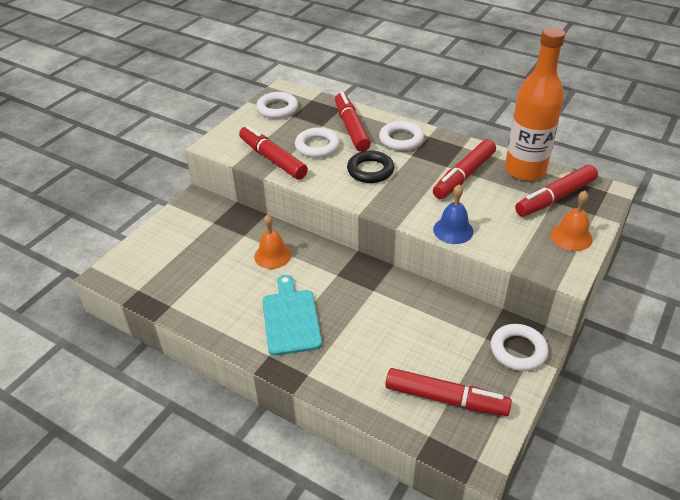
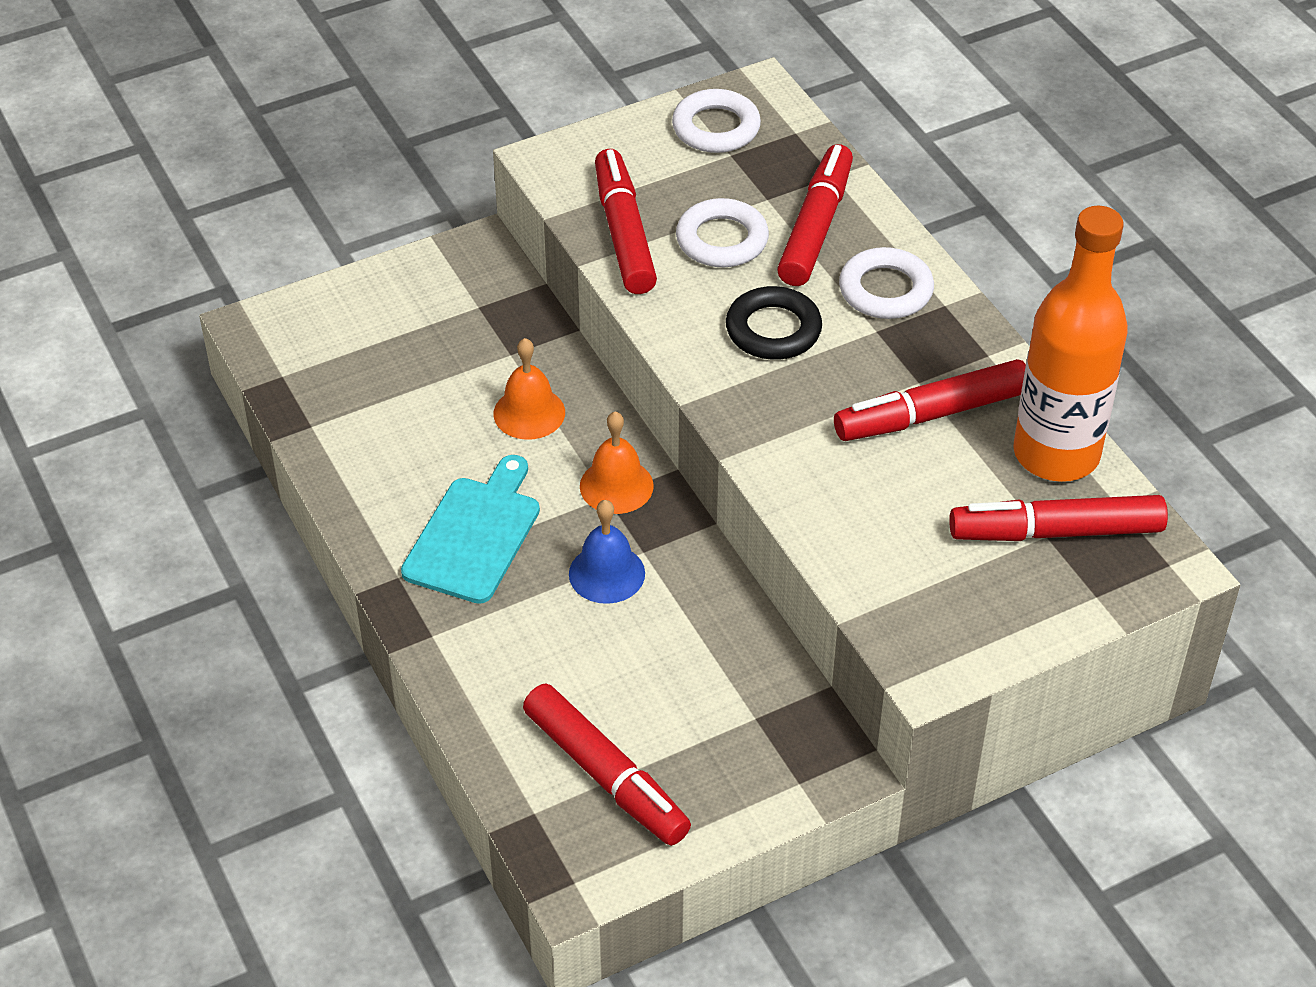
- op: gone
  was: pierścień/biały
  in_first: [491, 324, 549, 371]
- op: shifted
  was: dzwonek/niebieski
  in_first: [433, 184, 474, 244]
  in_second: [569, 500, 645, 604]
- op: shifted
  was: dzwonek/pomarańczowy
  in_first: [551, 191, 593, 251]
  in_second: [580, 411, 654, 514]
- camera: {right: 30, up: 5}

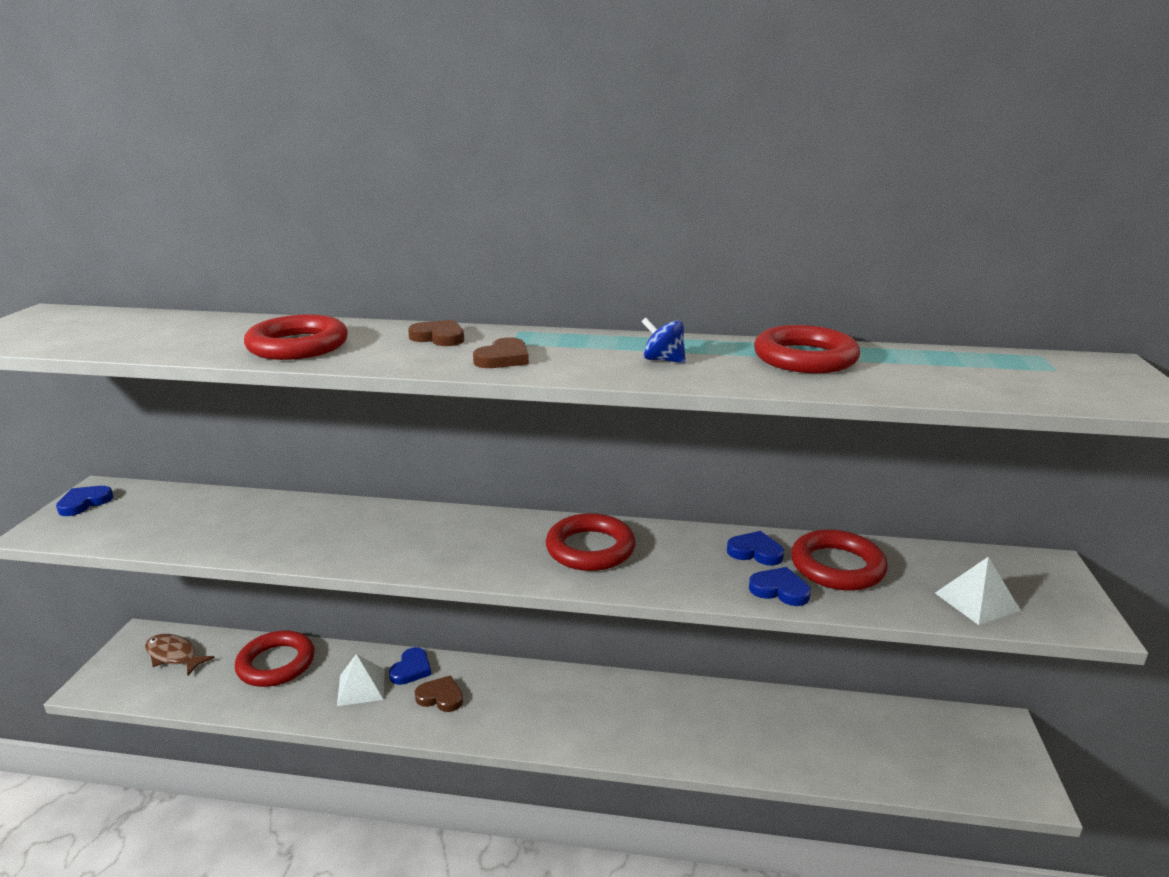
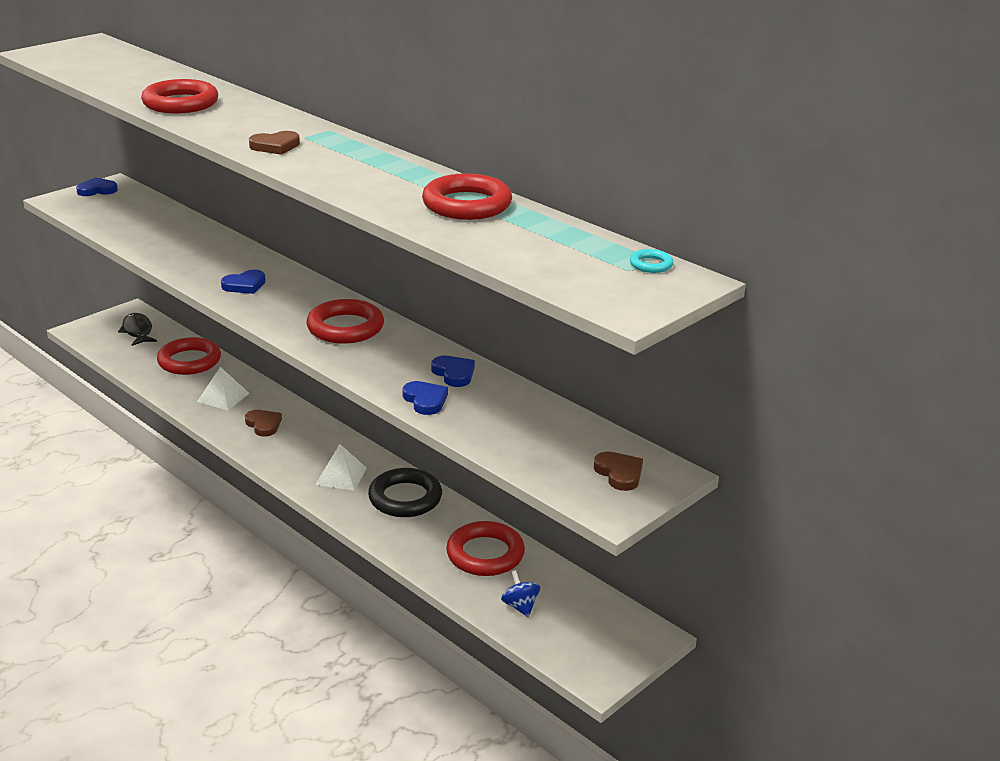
- op: new
  now: pierścień/czarny
  in_second: [368, 468, 442, 517]
- op: new
  now: pierścień/turkusowy
  in_second: [630, 249, 673, 273]
- op: shifted
  was: serce/niebieski
  in_first: [389, 647, 431, 685]
  in_second: [221, 270, 266, 294]
- op: shifted
  was: serce/brązowy
  in_first: [408, 320, 464, 346]
  in_second: [594, 451, 643, 491]
- op: shifted
  was: bączek/niebieski
  in_first: [641, 317, 686, 363]
  in_second: [501, 570, 540, 617]
- op: shifted
  was: pierścień/czerwony
  in_first: [791, 529, 888, 591]
  in_second: [446, 521, 525, 576]
- op: shifted
  was: piramida/biały
  in_first: [935, 557, 1021, 625]
  in_second: [315, 444, 367, 491]
- op: repainted
  was: ryba/brązowy
  now: ryba/czarny
  in_first: [145, 634, 215, 675]
  in_second: [118, 313, 157, 346]
- camera: {right: 35, up: 5}

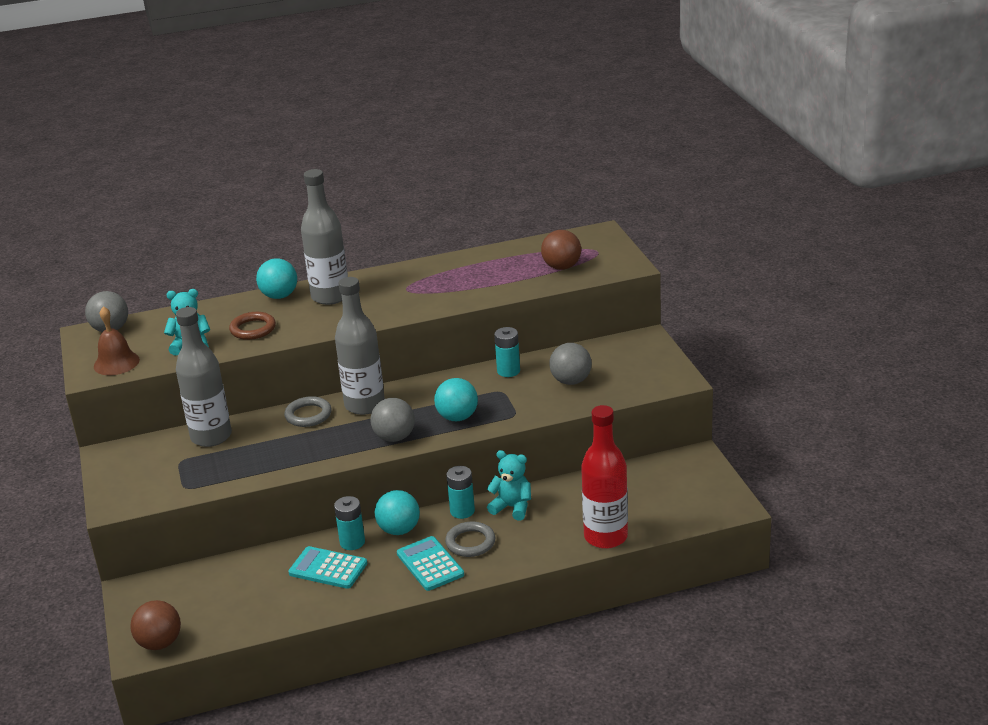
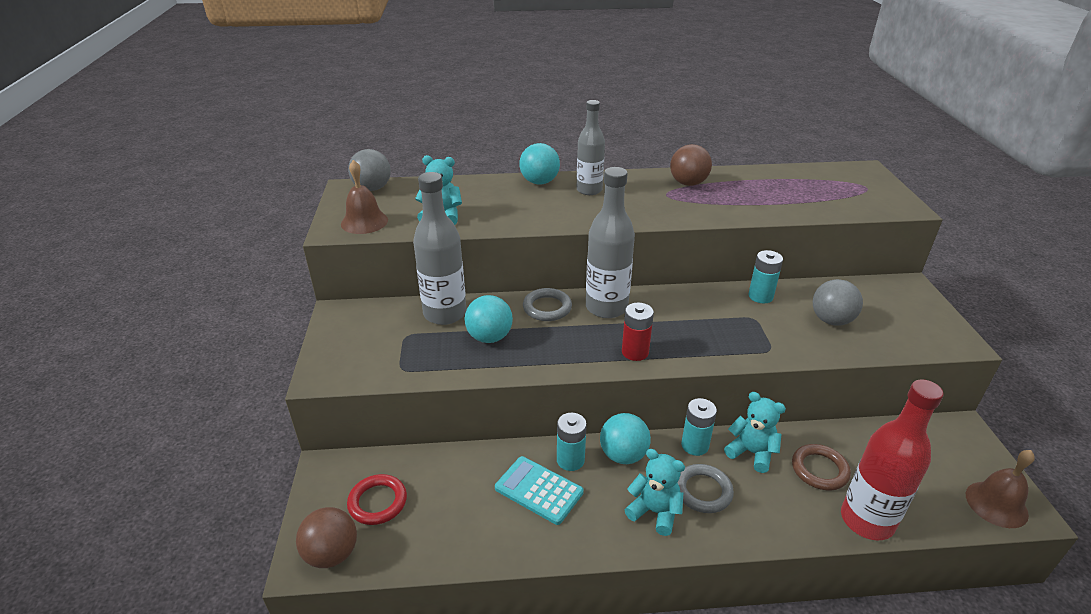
- op: new
  now: pierścień/czerwony
  in_second: [347, 474, 407, 525]
- op: new
  now: dzwonek/brązowy
  in_second: [966, 450, 1035, 528]
- op: shifted
  was: pierścień/brązowy
  in_first: [229, 312, 276, 340]
  in_second: [792, 444, 851, 490]
- op: shifted
  was: piłka/turkusowy
  in_first: [434, 378, 478, 421]
  in_second: [465, 295, 513, 343]
- op: shifted
  was: piłka/brązowy
  in_first: [541, 230, 581, 270]
  in_second: [670, 144, 712, 186]
- op: swapped
  was: piłka/szary
  now: bateria/czerwony
  in_first: [371, 398, 415, 442]
  in_second: [622, 303, 654, 361]
- op: swapped
  was: kalkulator/turkusowy
  now: miś/turkusowy
  in_first: [397, 536, 464, 591]
  in_second: [625, 449, 685, 536]
- op: scaled
  was: butelka/szary
  in_first: [301, 169, 348, 305]
  in_second: [577, 100, 605, 195]
  ratio: 0.66
- camera: {right: 10, up: 5}

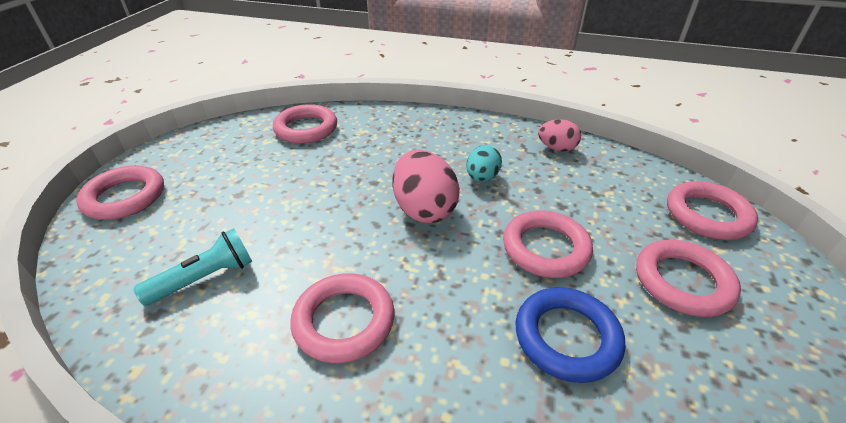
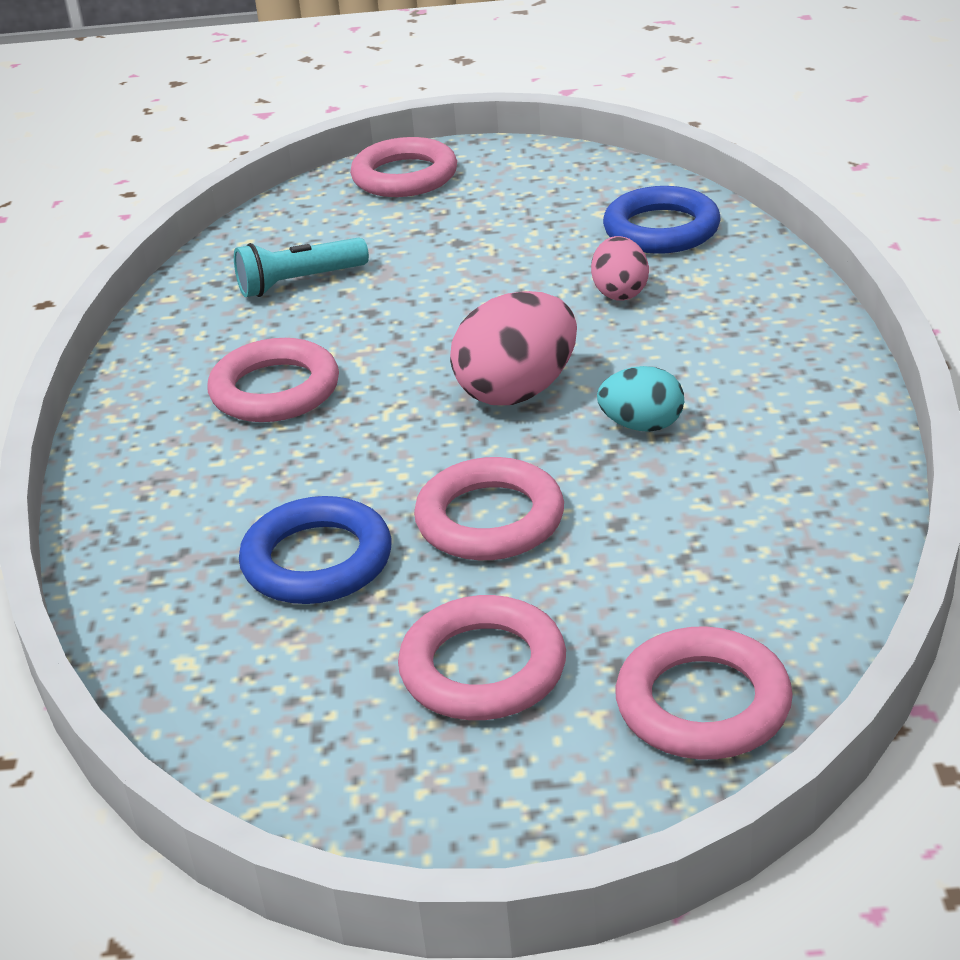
- op: shifted
  was: jajko/różowy
  in_first: [538, 119, 581, 152]
  in_second: [591, 236, 649, 301]
- op: repainted
  was: pierścień/różowy
  now: pierścień/niebieski
  in_first: [273, 104, 337, 143]
  in_second: [603, 186, 721, 254]
- op: rotated
  was: latarka/turkusowy
  in_first: [133, 228, 252, 306]
  in_second: [234, 237, 369, 297]
  clockwise: 120
- camera: {right: 75, up: -5}

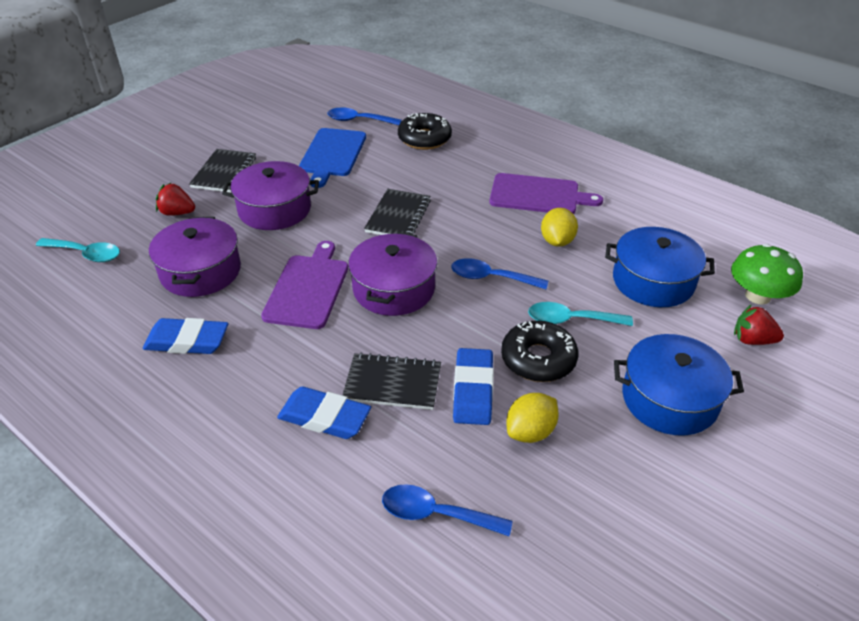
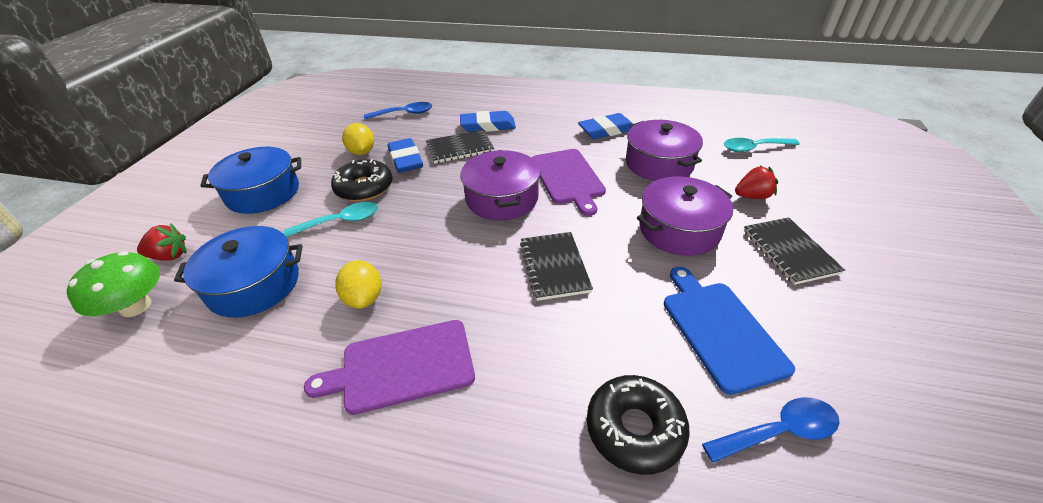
- op: gone
  was: łyżka/niebieski
  in_first: [451, 258, 548, 289]
- op: rotated
  was: cytryna/żółty
  in_first: [506, 393, 559, 443]
  in_second: [342, 123, 374, 155]
  clockwise: -45
- camera: {right: 155, up: 0}

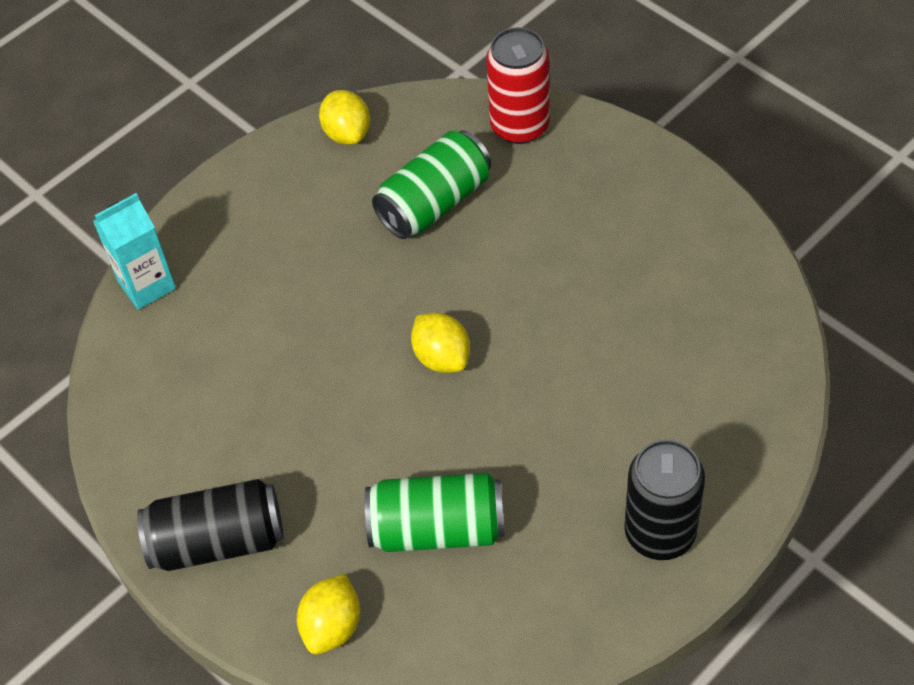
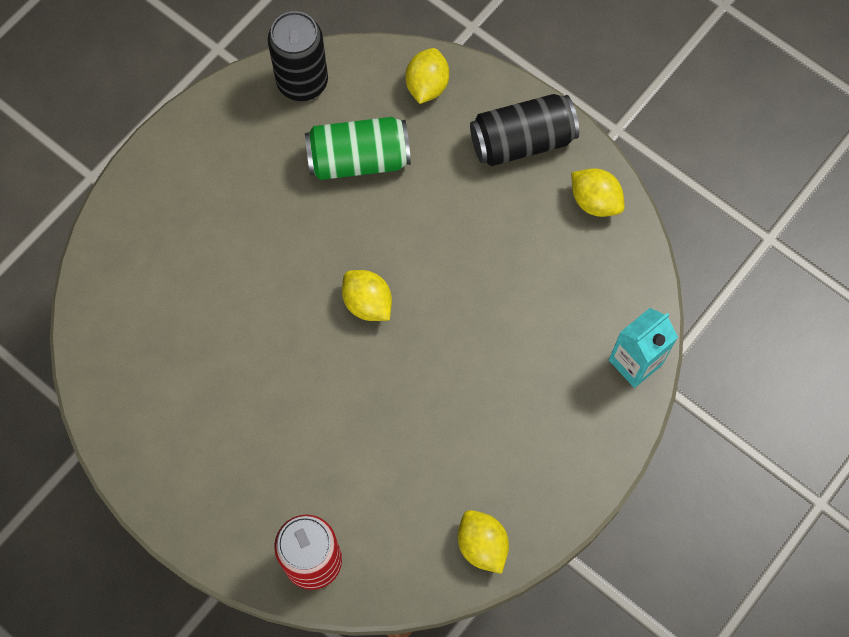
- op: gone
  was: puszka/zielony
  in_first: [372, 130, 491, 239]
- op: new
  now: cytryna/żółty
  in_second: [571, 169, 625, 217]
- op: shifted
  was: puszka/czarny
  in_first: [624, 439, 705, 560]
  in_second: [268, 11, 328, 101]
- camera: {right: 170, up: 15}

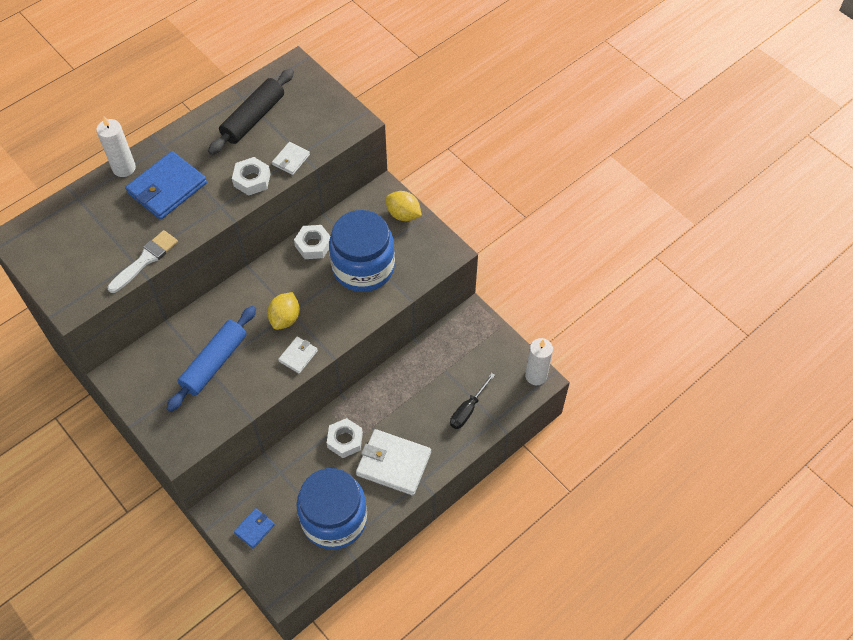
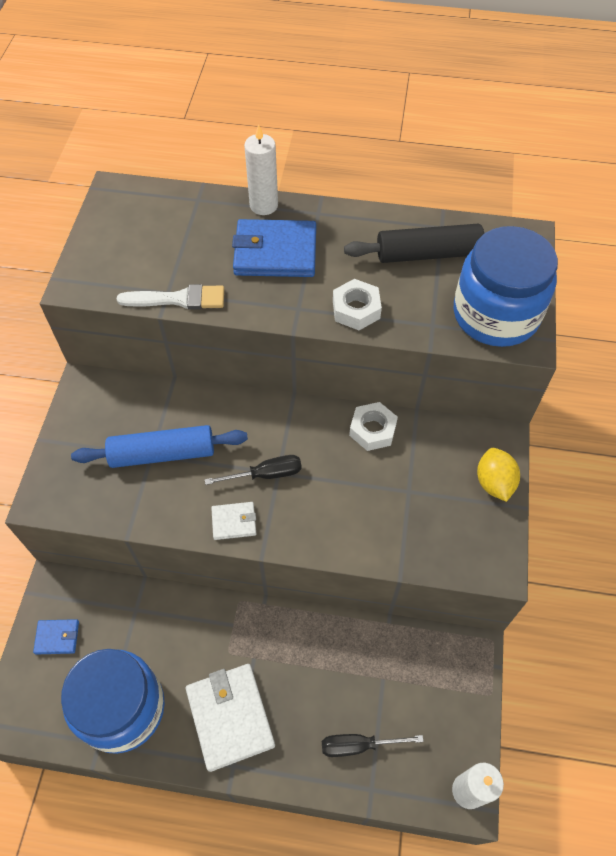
- op: gone
  was: portfel/biały
  in_first: [272, 142, 310, 175]
- op: gone
  was: nakrętka/biały
  in_first: [327, 418, 363, 458]
- op: shifted
  was: słoik/niebieski
  in_first: [329, 210, 395, 292]
  in_second: [454, 226, 558, 347]
- op: swapped
  was: cytryna/żółty
  now: śrubokręt/czarny
  in_first: [267, 292, 300, 330]
  in_second: [205, 455, 302, 485]
- camera: {right: 50, up: 0}

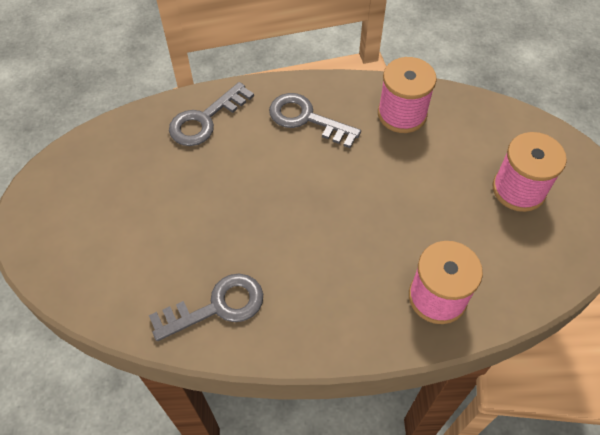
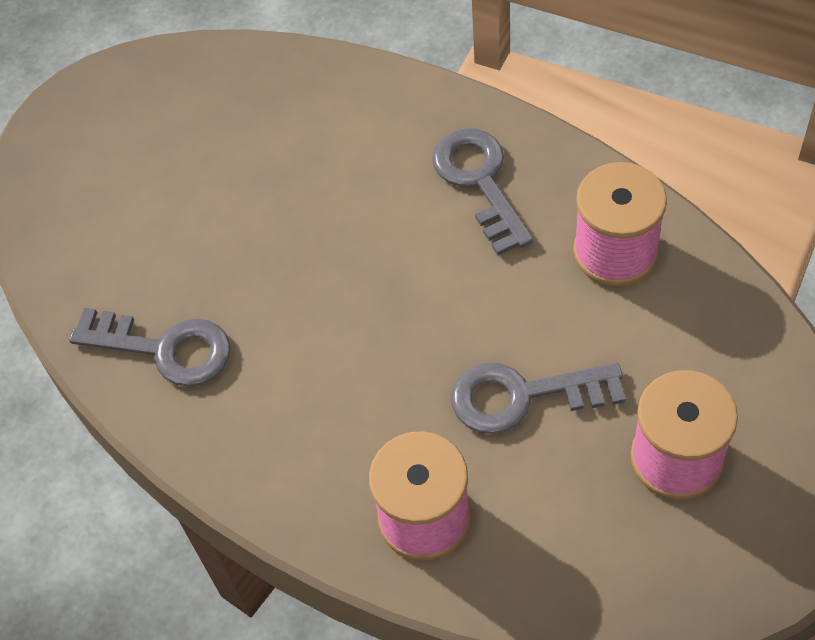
- op: shifted
  was: klucz/szary
  in_first: [169, 82, 254, 146]
  in_second: [451, 362, 626, 434]
- camera: {right: 45, up: 0}

